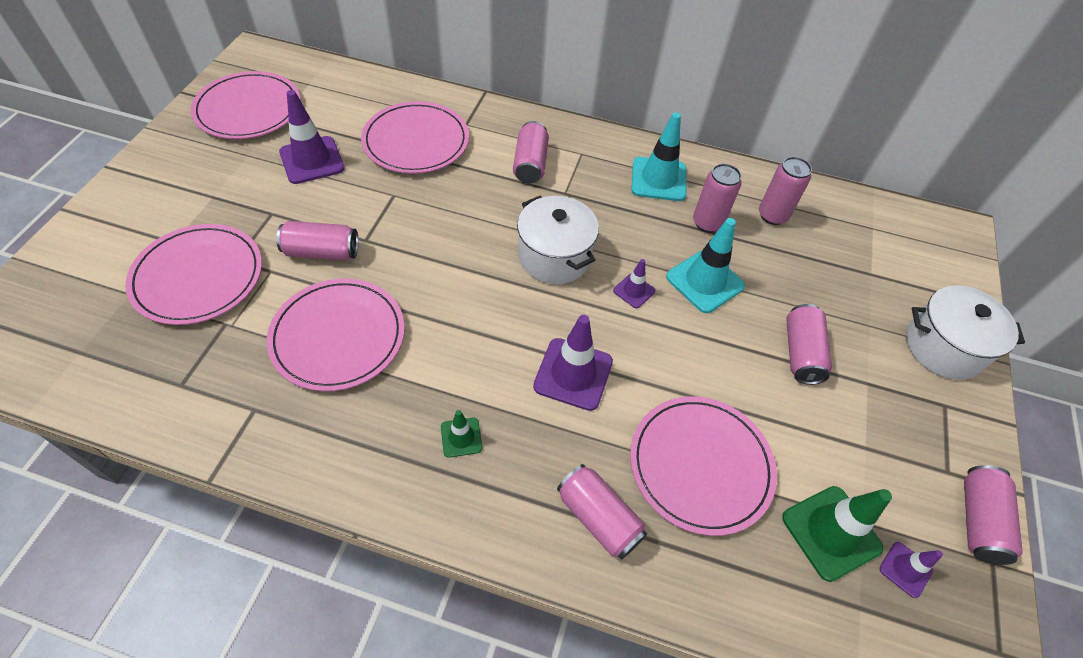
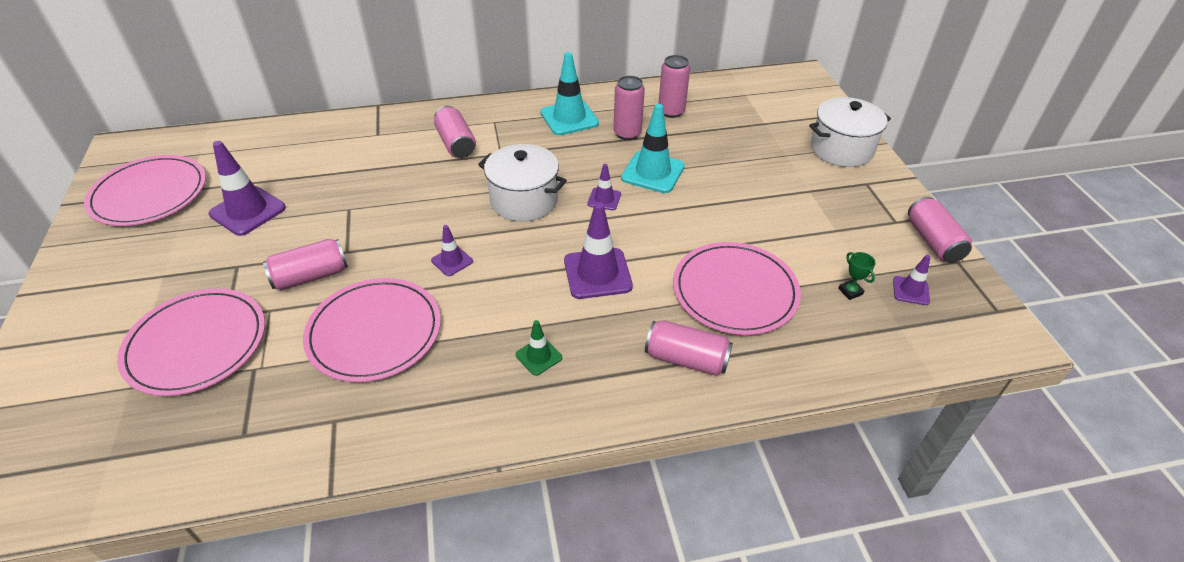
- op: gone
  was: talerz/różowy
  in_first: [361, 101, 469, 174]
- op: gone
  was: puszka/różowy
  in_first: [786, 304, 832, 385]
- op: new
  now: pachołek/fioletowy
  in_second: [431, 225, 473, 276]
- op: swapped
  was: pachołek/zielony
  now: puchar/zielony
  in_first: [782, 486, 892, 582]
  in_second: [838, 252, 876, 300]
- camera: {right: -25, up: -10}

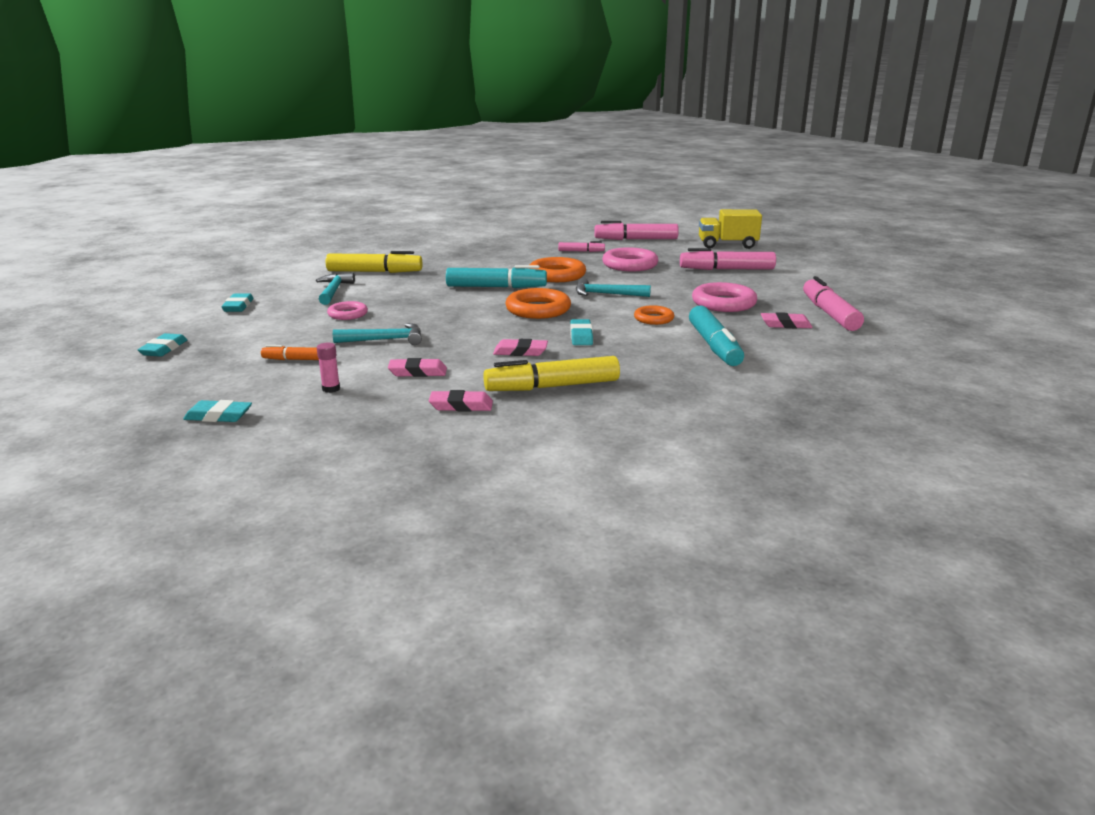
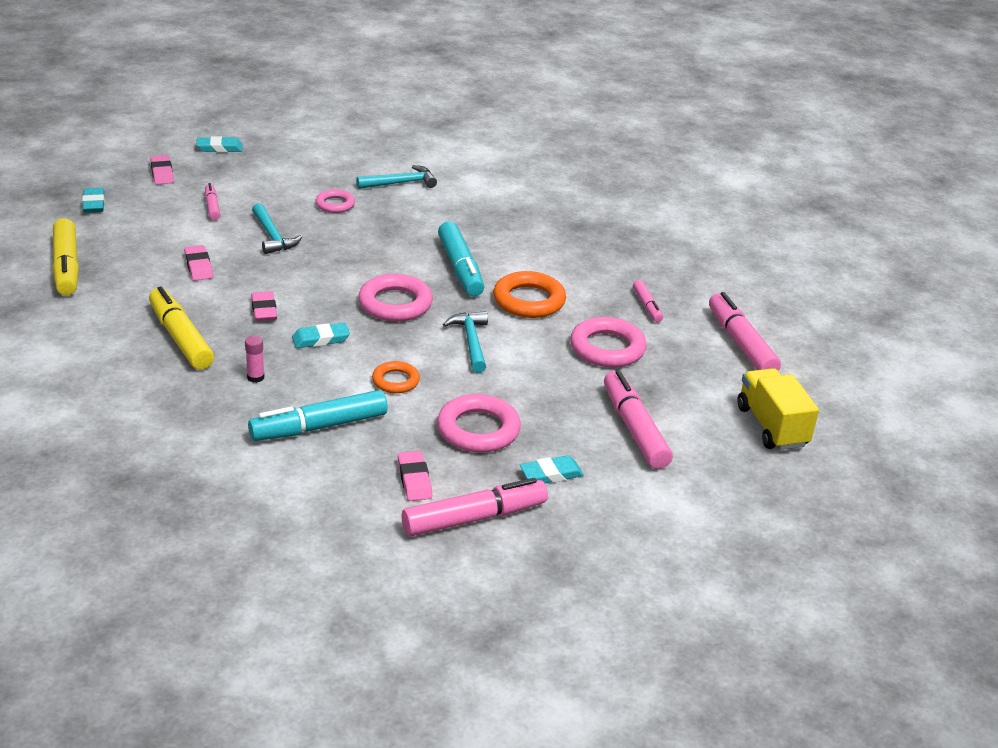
- op: shifted
  was: gumka do mazania/turkusowy
  in_first: [221, 293, 253, 312]
  in_second: [520, 455, 584, 483]
- op: shifted
  was: klej w sztyfcie/różowy
  in_first: [317, 343, 340, 393]
  in_second: [245, 336, 265, 383]
- op: shifted
  was: flamaster/żółty
  in_first: [325, 251, 422, 273]
  in_second: [52, 218, 79, 296]
- op: shifted
  was: gumka do mazania/różowy
  in_first: [429, 390, 493, 411]
  in_second: [150, 155, 174, 184]
- op: repainted
  was: flamaster/pomarańczowy
  now: flamaster/różowy
  in_first: [261, 345, 319, 360]
  in_second: [205, 183, 220, 220]
- op: repainted
  was: pierścień/pomarańczowy
  now: pierścień/różowy
  in_first: [505, 288, 571, 319]
  in_second: [358, 274, 433, 321]
- camera: {right: 70, up: 10}

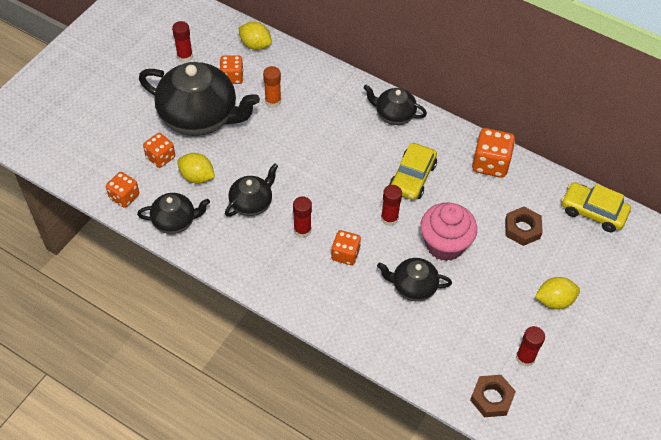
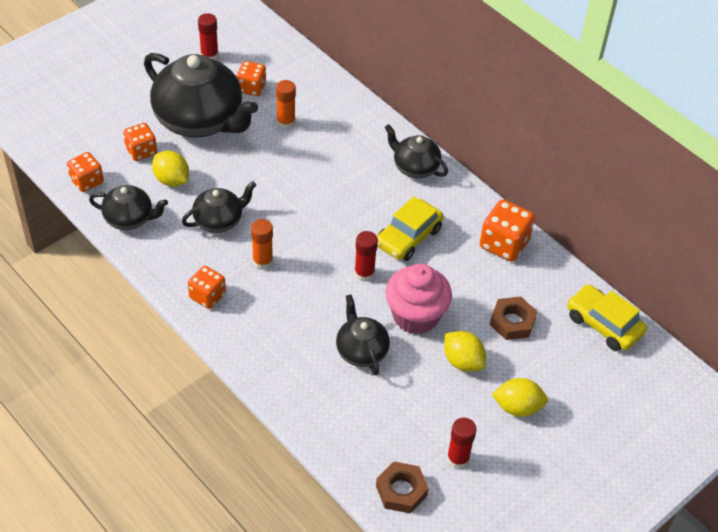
- op: shifted
  was: cytryna/żółty
  in_first: [238, 22, 272, 50]
  in_second: [444, 331, 486, 372]
- op: shifted
  was: kostka do gry/pomarańczowy
  in_first: [331, 230, 361, 265]
  in_second: [188, 266, 226, 309]
- op: repainted
  was: klej w sztyfcie/czerwony
  now: klej w sztyfcie/pomarańczowy
  in_first: [293, 196, 312, 238]
  in_second: [251, 219, 273, 270]
- op: rotated
  was: imbryk/czarny
  in_first: [377, 258, 452, 301]
  in_second: [336, 294, 390, 375]
  clockwise: 45
- camera: {right: 15, up: -5}

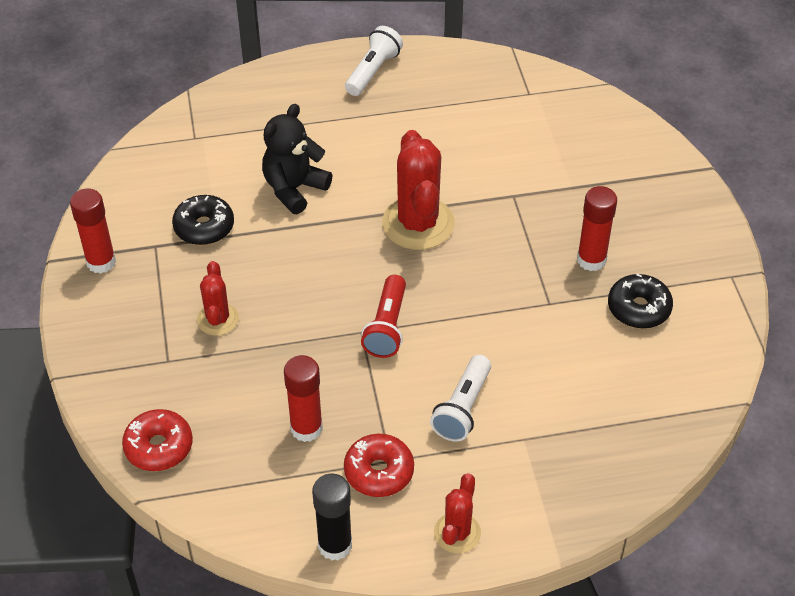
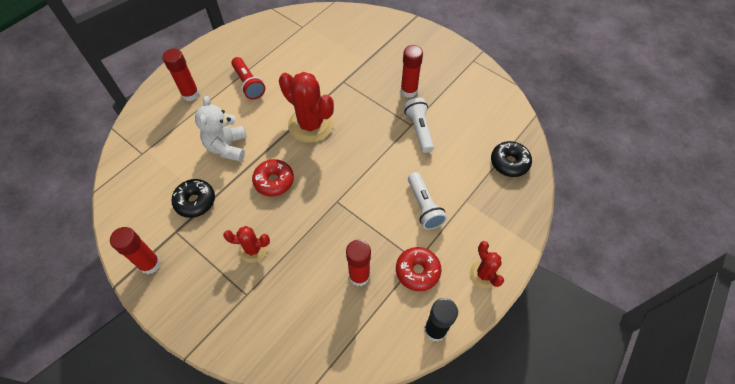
- op: new
  now: klej w sztyfcie/czerwony
  in_second: [163, 49, 200, 101]
- op: shifted
  was: donut/czerwony
  in_first: [122, 409, 193, 471]
  in_second: [252, 159, 294, 197]
- op: shifted
  was: latarka/biały
  in_first: [345, 26, 403, 96]
  in_second: [404, 98, 434, 153]
- op: shifted
  was: latarka/czerwony
  in_first: [361, 275, 406, 358]
  in_second: [231, 57, 265, 100]
- op: shifted
  was: donut/czarny
  in_first: [608, 273, 673, 329]
  in_second: [491, 141, 532, 177]
- op: repainted
  was: miś/czarny
  now: miś/biały
  in_first: [262, 104, 333, 214]
  in_second: [195, 96, 247, 162]
- op: rotated
  was: kaktus/czerwony
  in_first: [197, 261, 239, 336]
  in_second: [223, 226, 270, 263]
  clockwise: -45
- camera: {right: -40, up: 10}

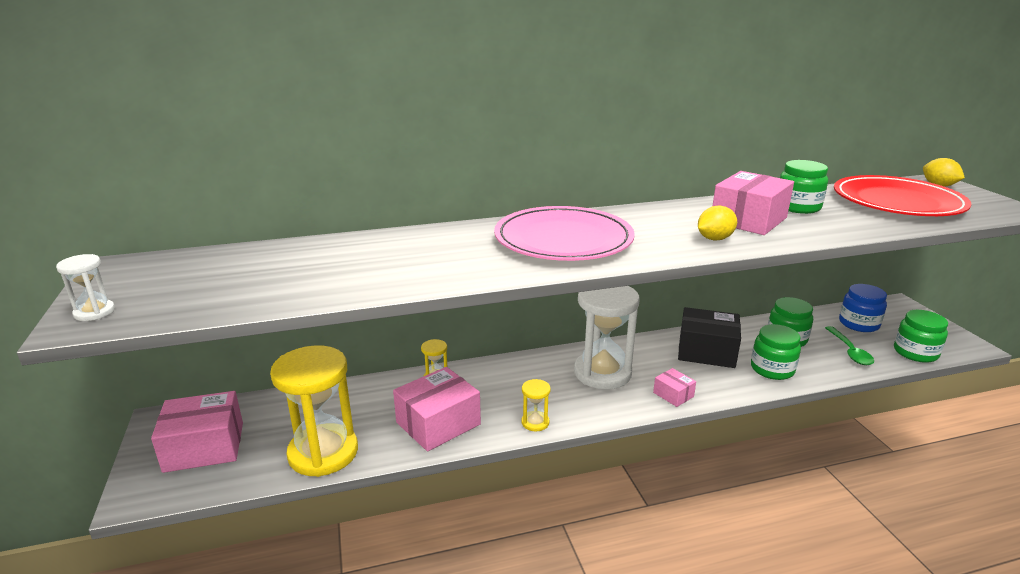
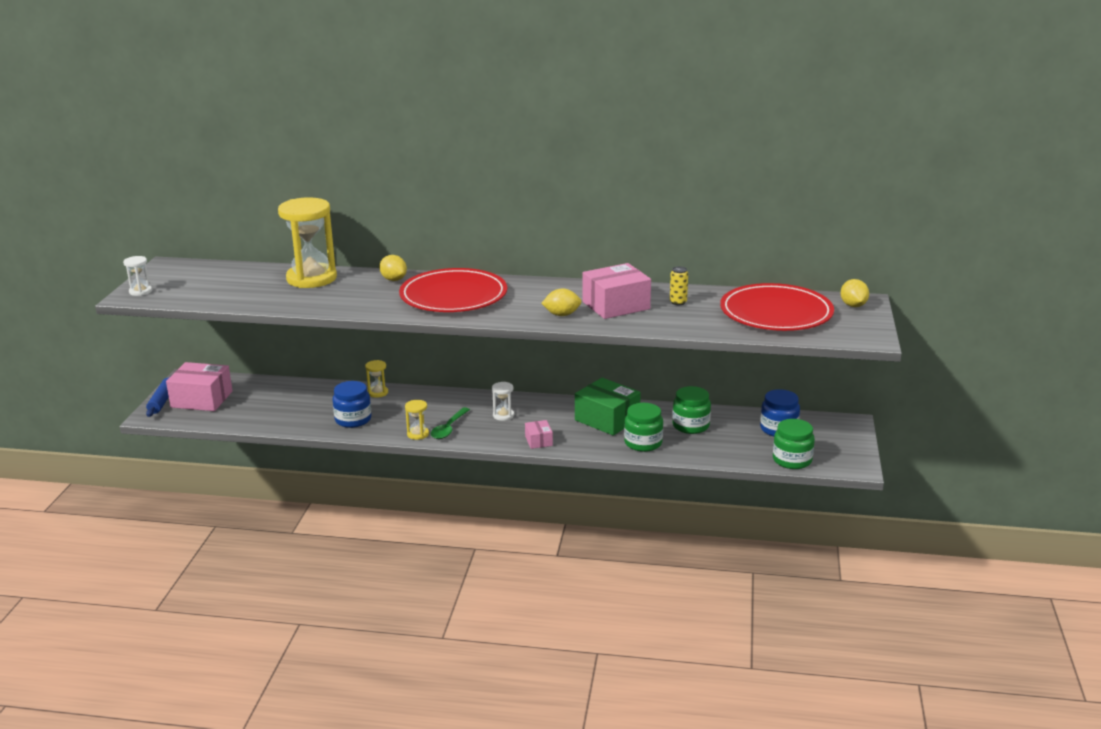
- op: new
  now: wałek do ciasta/niebieski
  in_second: [146, 375, 172, 417]
- op: new
  now: cytryna/żółty
  in_second: [379, 255, 407, 281]
- op: shifted
  was: klepsydra/żółty
  in_first: [270, 345, 358, 477]
  in_second: [278, 197, 337, 288]
- op: shifted
  was: łyżka/zielony
  in_first: [825, 326, 874, 365]
  in_second: [431, 407, 470, 439]
- op: swapped
  was: pudełko/różowy
  now: słoik/niebieski
  in_first: [393, 367, 481, 451]
  in_second: [332, 381, 372, 428]
- op: swapped
  was: słoik/zielony
  now: puszka/żółty
  in_first: [780, 160, 828, 214]
  in_second: [670, 266, 688, 305]
- op: repainted
  was: talerz/różowy
  now: talerz/czerwony
  in_first: [494, 206, 635, 261]
  in_second: [399, 268, 507, 312]
- op: repainted
  was: pudełko/czarny
  now: pudełko/zielony
  in_first: [678, 307, 741, 368]
  in_second: [575, 378, 641, 436]
- op: scaled
  was: klepsydra/biały
  in_first: [574, 286, 640, 389]
  in_second: [492, 382, 514, 421]
  ratio: 0.44
- camera: {right: 25, up: 0}

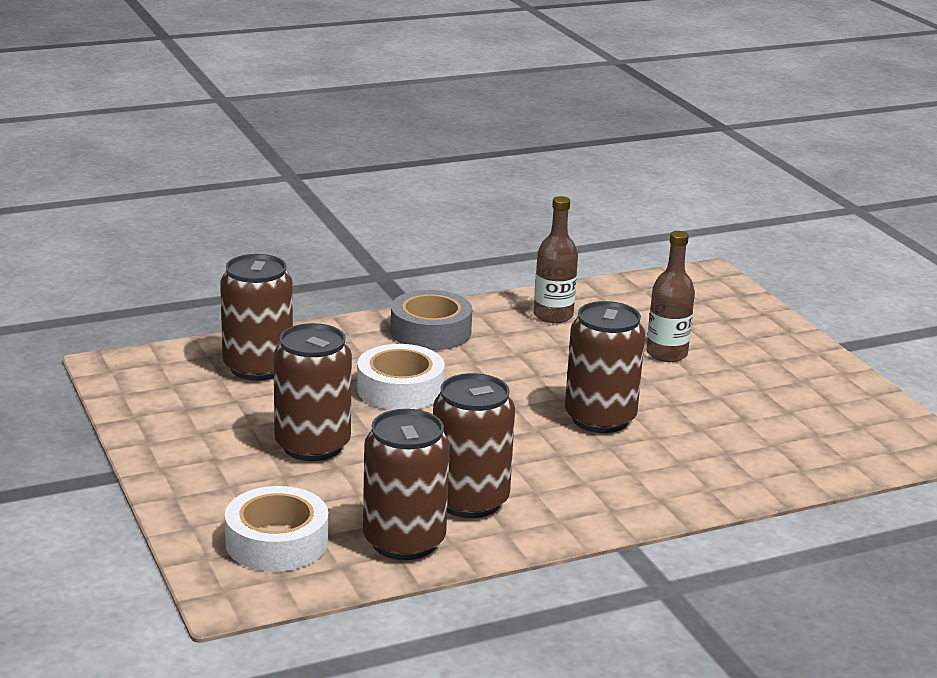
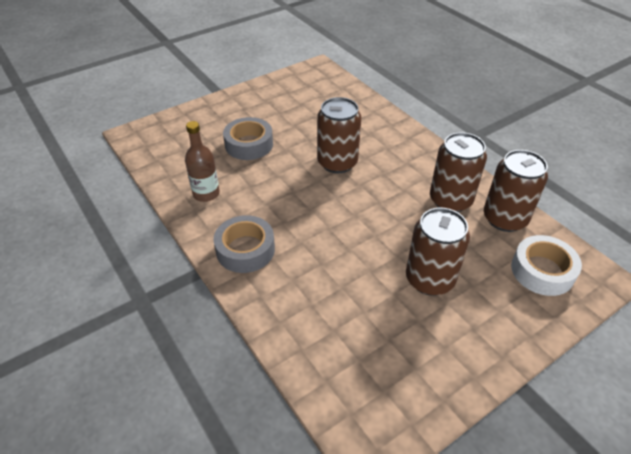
- op: gone
  was: puszka/brązowy
  in_first: [220, 254, 293, 381]
- op: gone
  was: taśma klejąca/biały
  in_first: [357, 344, 445, 410]
- op: swapped
  was: butelka/brązowy
  now: taśma klejąca/szary
  in_first: [646, 231, 695, 362]
  in_second: [223, 117, 273, 160]
- camera: {right: -100, up: 20}

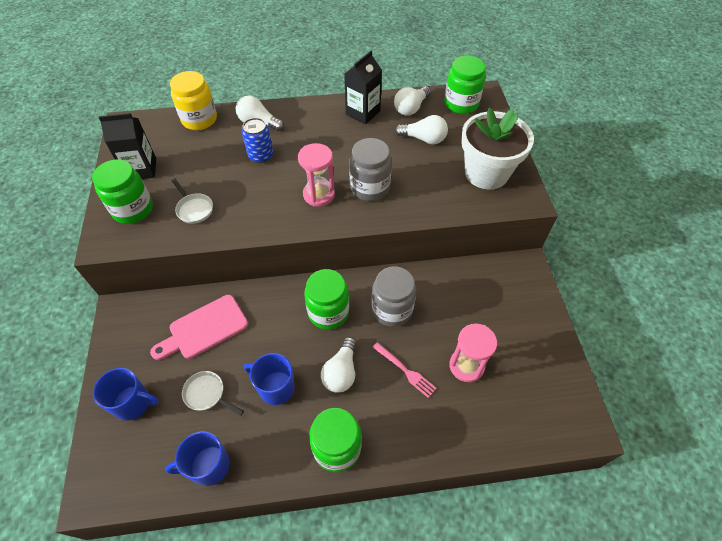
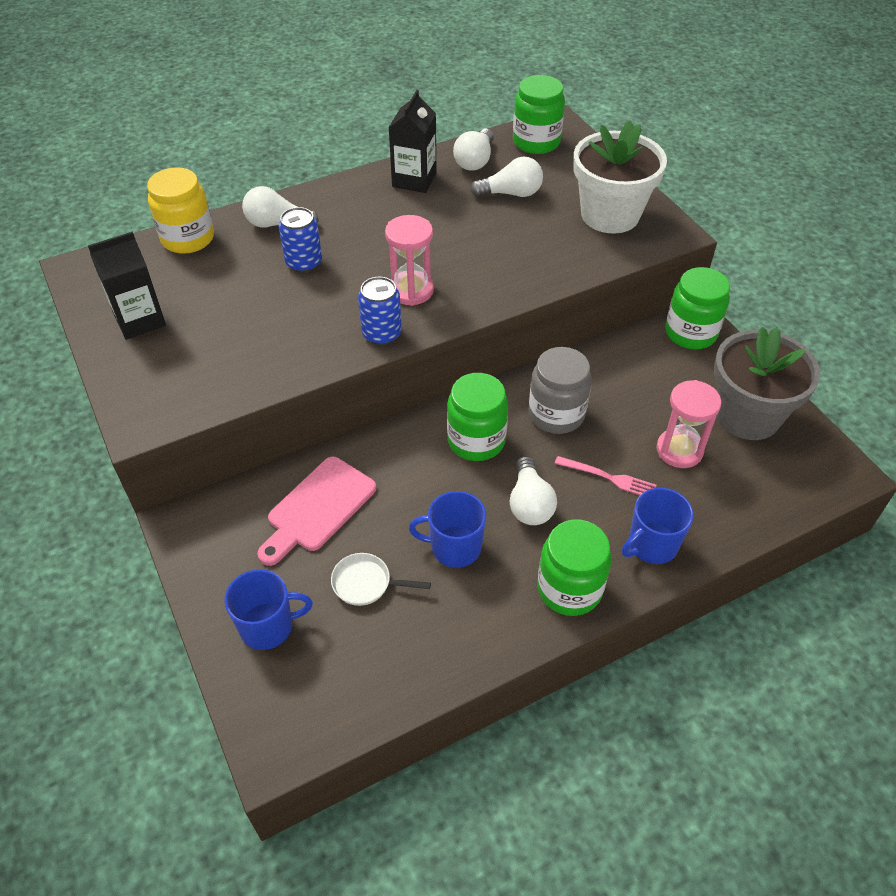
- op: gone
  was: patelnia/biały
  in_first: [171, 178, 213, 224]
- op: gone
  was: słoik/szary
  in_first: [349, 138, 392, 201]
- op: new
  now: puszka/niebieski
  in_second: [358, 277, 402, 345]
- op: new
  now: doniczka/szary
  in_second: [714, 327, 820, 440]
- op: shifted
  was: słoik/zielony
  in_first: [92, 160, 153, 224]
  in_second: [665, 267, 730, 349]
- op: shifted
  was: kubek/niebieski
  in_first: [165, 431, 230, 486]
  in_second: [622, 488, 694, 564]
- camera: {right: -20, up: -5}

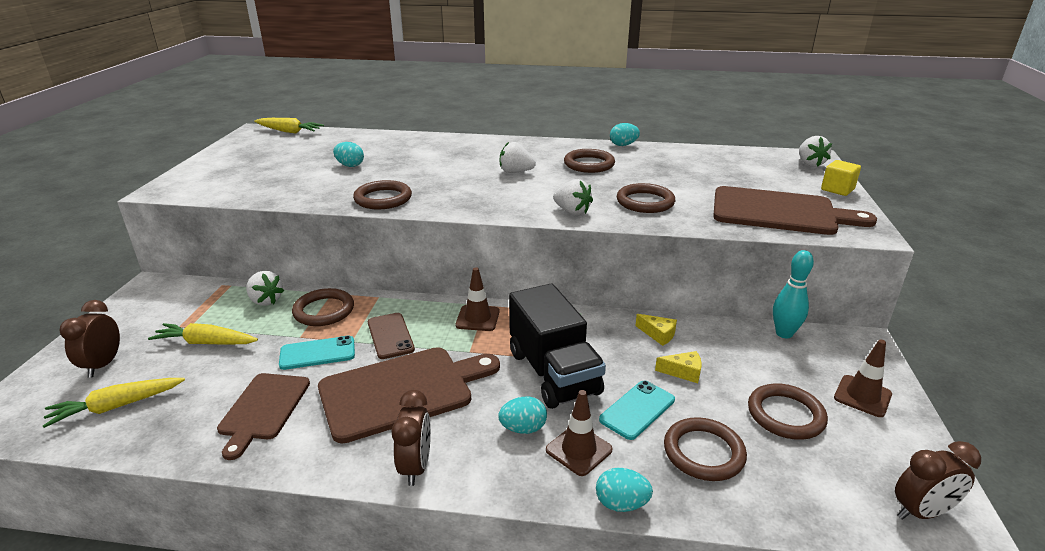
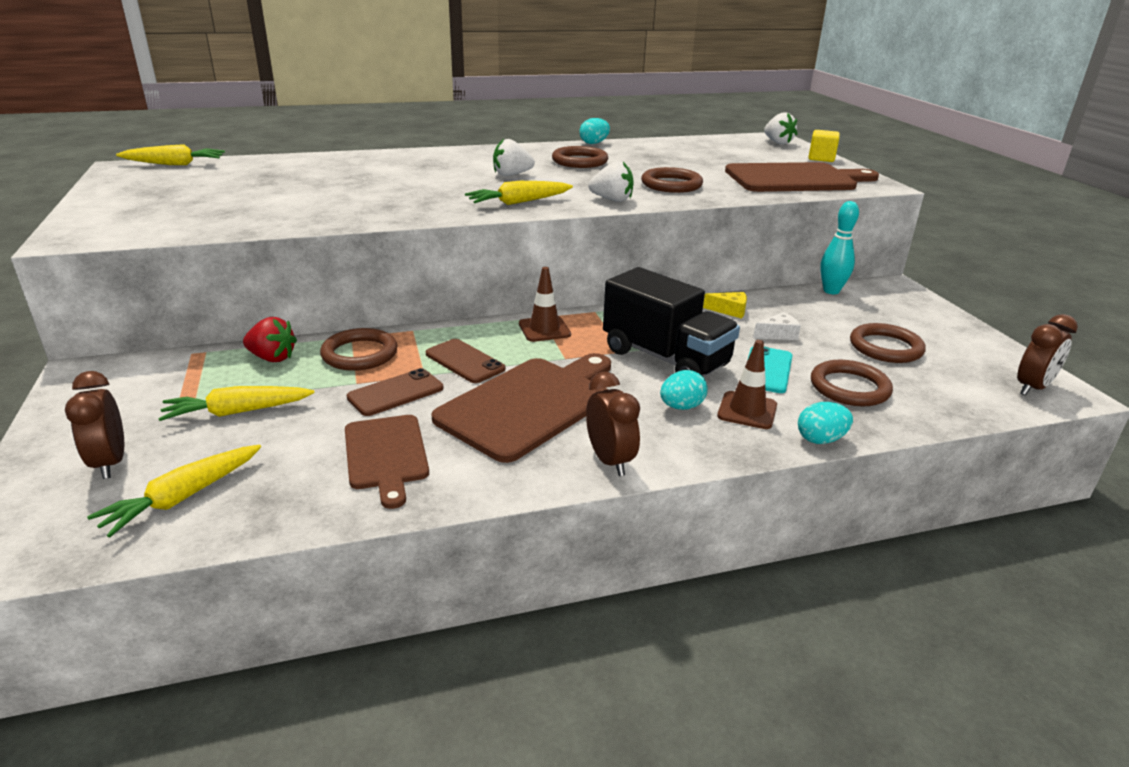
- op: gone
  was: jajko/turkusowy
  in_first: [333, 142, 364, 167]
- op: gone
  was: pierścień/brązowy
  in_first: [353, 180, 412, 209]
- op: gone
  was: pachołek/brązowy
  in_first: [834, 339, 892, 417]
- op: new
  now: marchewka/żółty
  in_second: [465, 181, 573, 205]
- op: repainted
  was: truskawka/biały
  now: truskawka/czerwony
  in_first: [246, 271, 284, 306]
  in_second: [243, 317, 297, 362]
- op: repainted
  was: telefon/turkusowy
  now: telefon/brązowy
  in_first: [279, 336, 355, 370]
  in_second: [347, 368, 443, 416]
- op: repainted
  was: ser/żółty
  now: ser/biały
  in_first: [655, 351, 702, 383]
  in_second: [753, 312, 801, 340]
- camera: {right: -25, up: 0}

